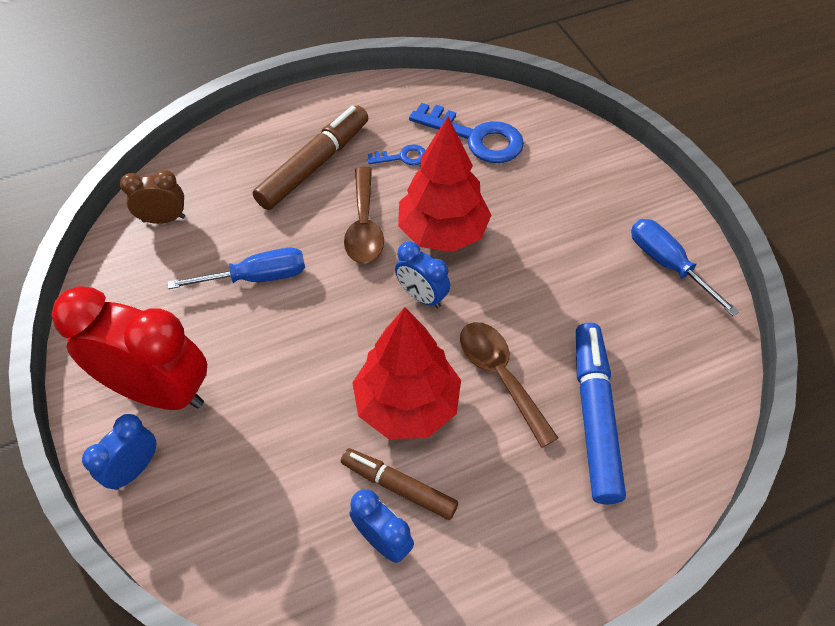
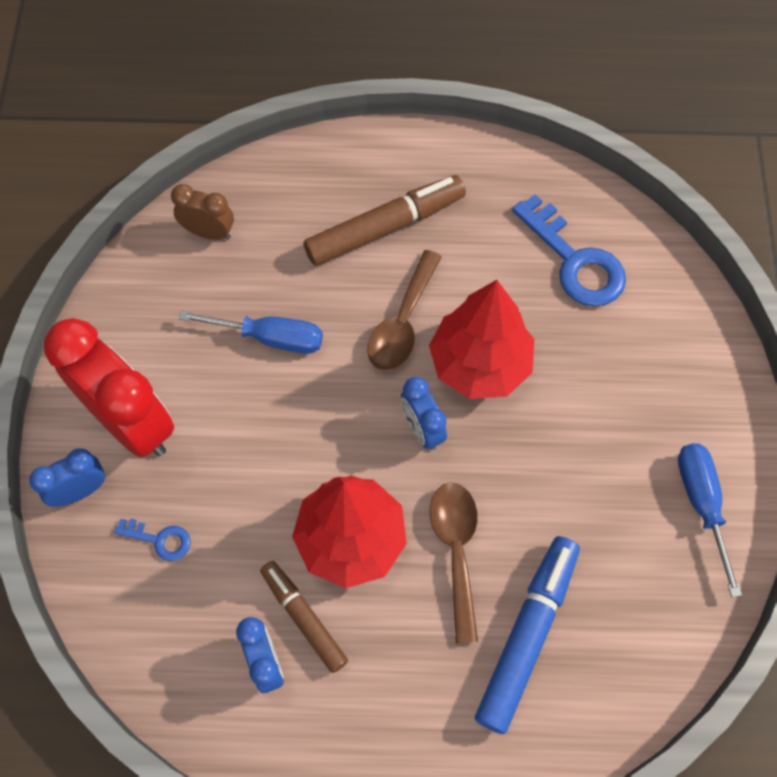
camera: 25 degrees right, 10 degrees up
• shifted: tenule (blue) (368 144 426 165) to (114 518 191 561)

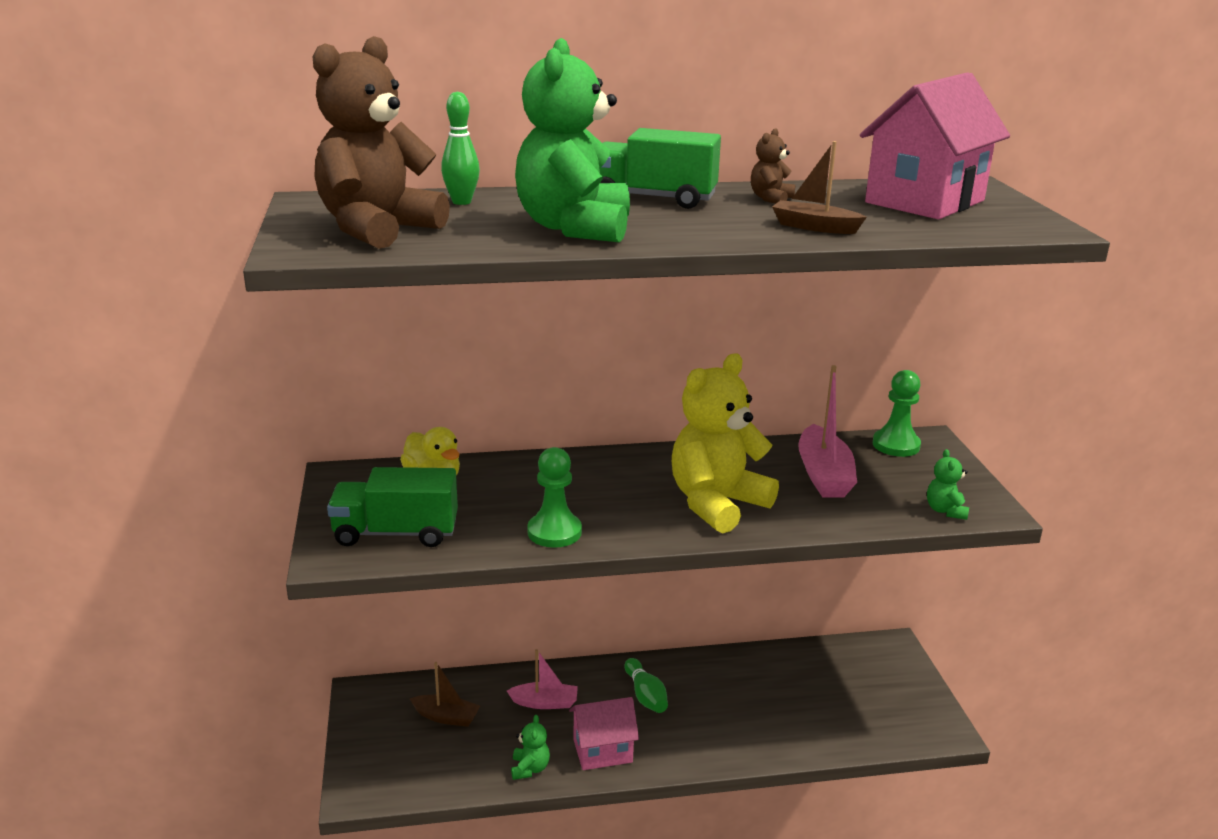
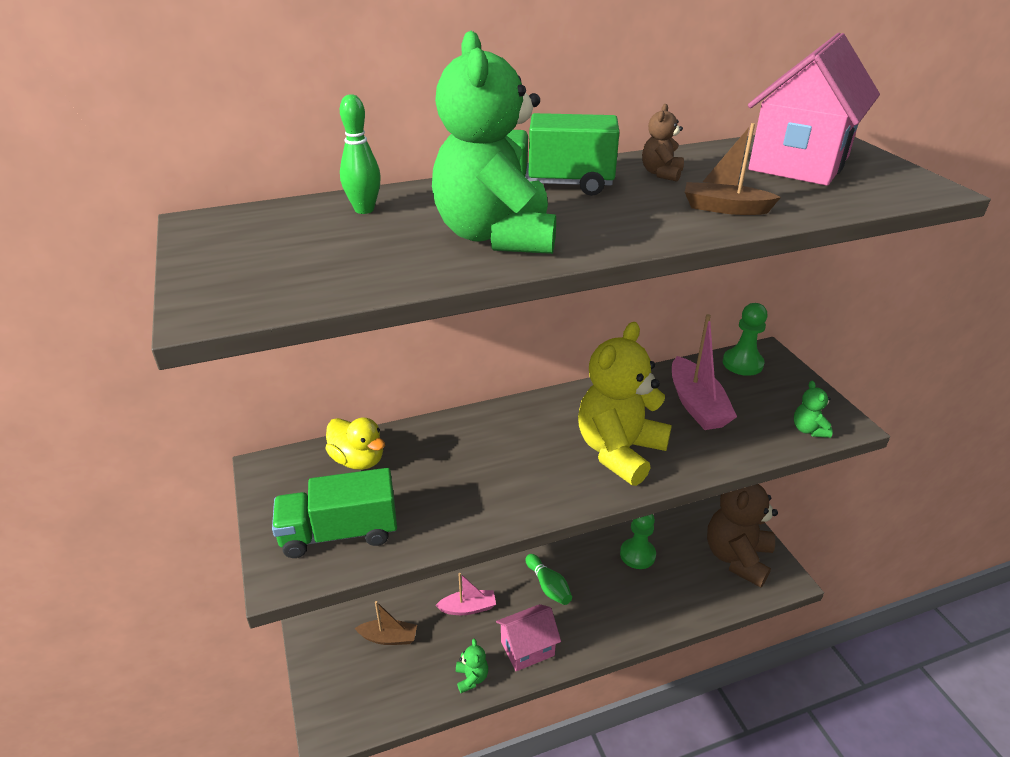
camera: 10 degrees left, 10 degrees up
• shifted: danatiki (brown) (313 36 450 249) to (707 484 778 588)
• shifted: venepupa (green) (527 447 582 548) to (620 514 656 569)

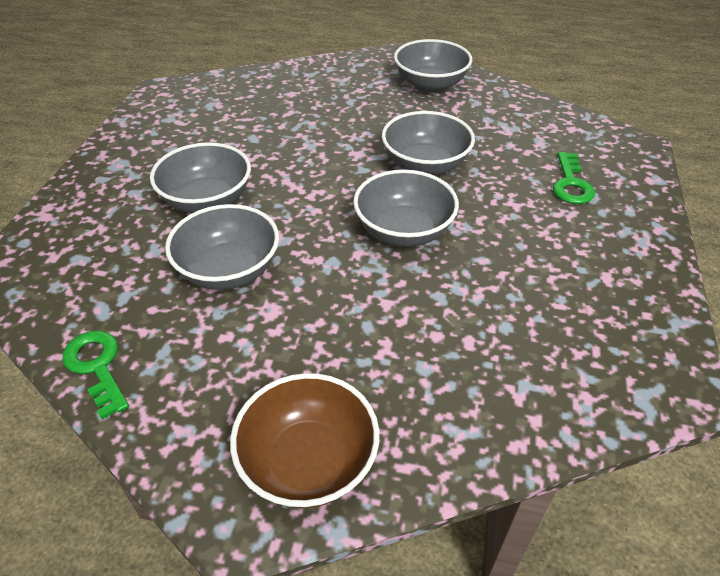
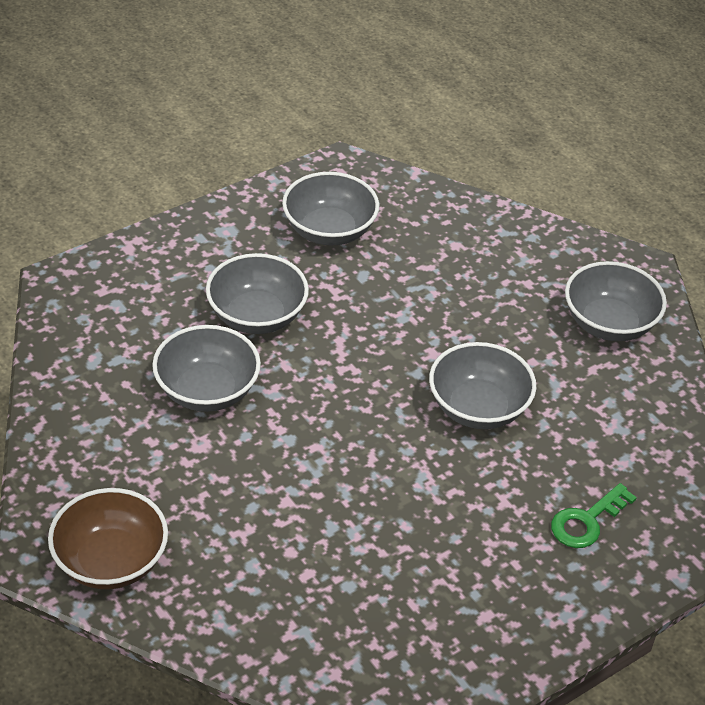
camera: 40 degrees right, 0 degrees up
• gone: tenule (green) (63 330 129 419)
• shifted: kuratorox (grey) (353 169 459 247) to (282 172 379 245)

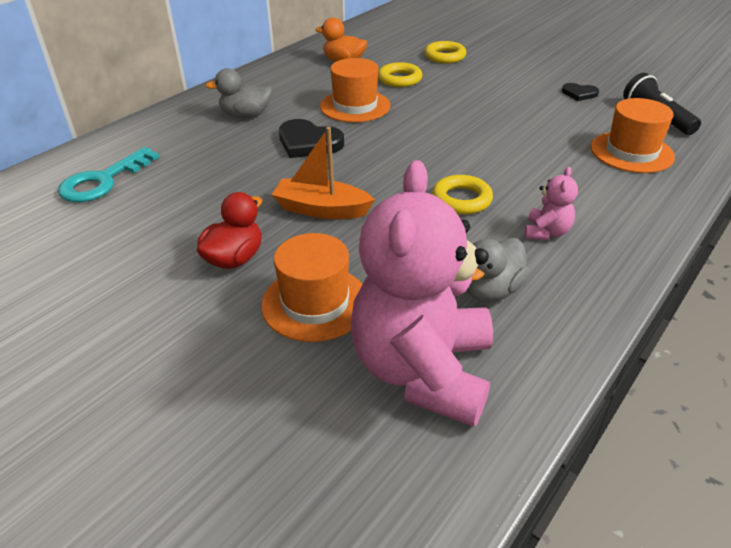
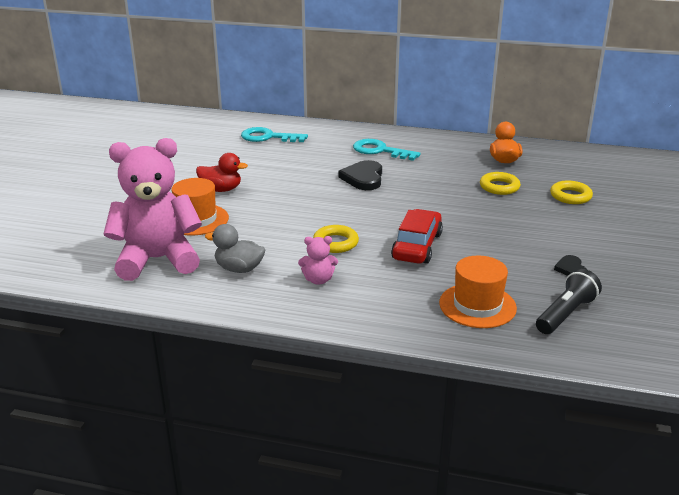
camera: 65 degrees right, 10 degrees down
• swapped: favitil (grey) (205 68 272 118) to tenule (turquoise) (353 139 421 161)
• gone: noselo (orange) (272 127 375 219)
• gone: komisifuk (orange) (320 58 390 123)
• new: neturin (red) (391 209 443 264)

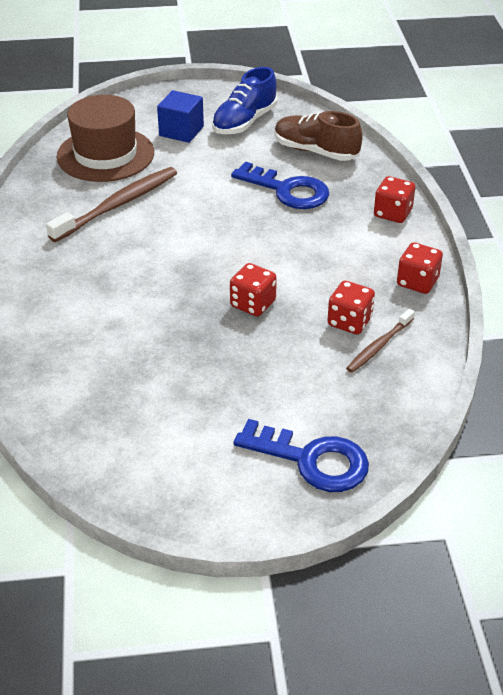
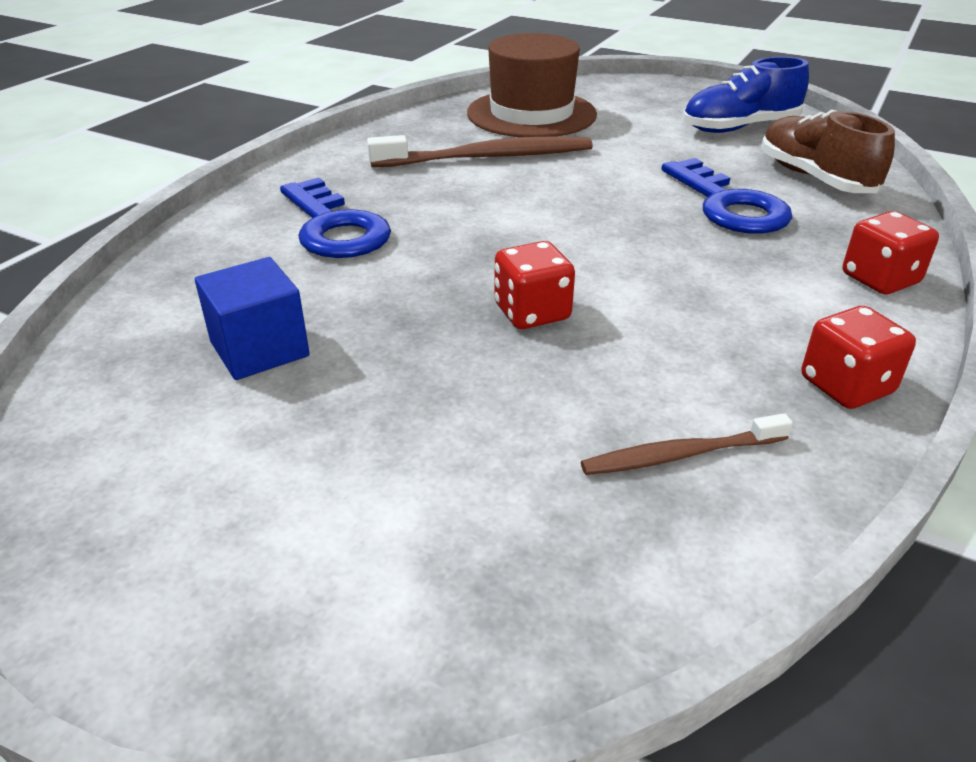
camera: 35 degrees right, 5 degrees down
• shifted: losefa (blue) (157 90 204 143) to (195 257 310 380)
• shifted: tenule (blue) (234 419 369 492) to (280 177 391 258)
• gone: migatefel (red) (327 281 375 335)

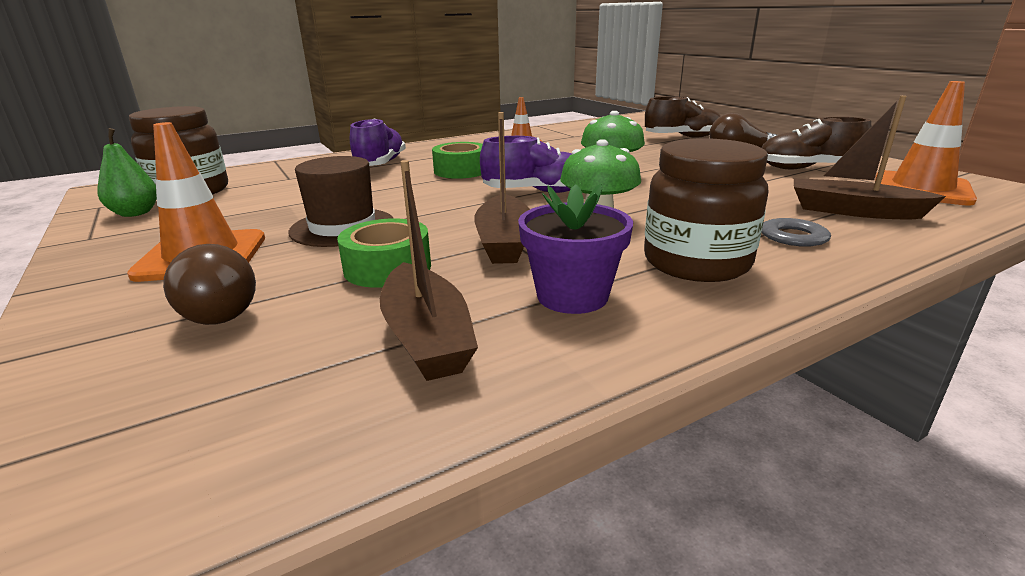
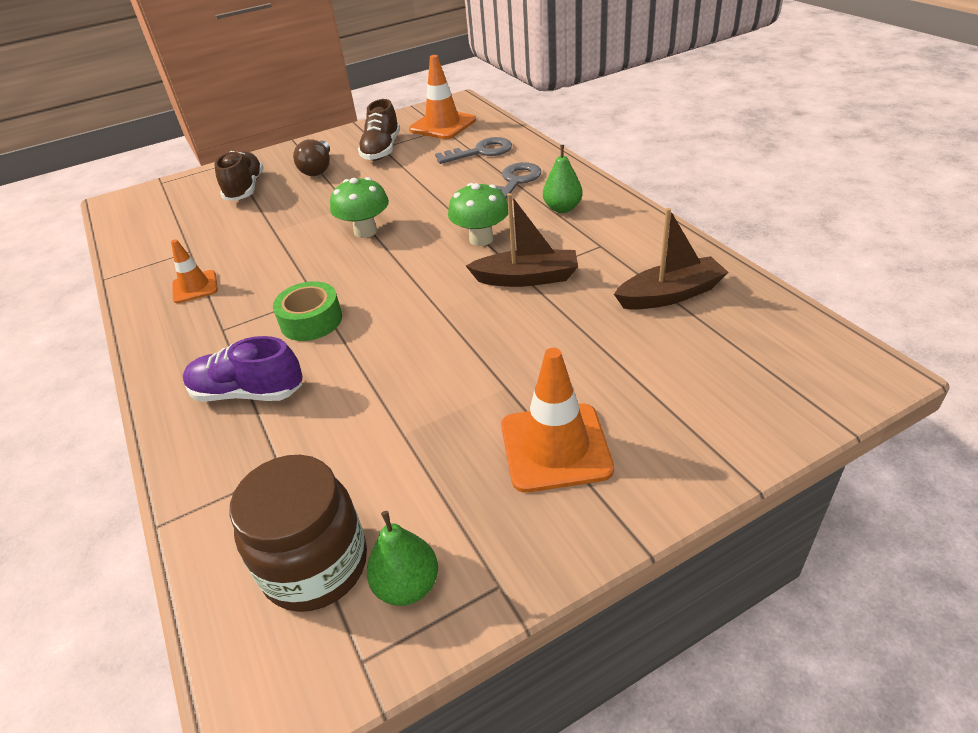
camera: 85 degrees left, 15 degrees up
• gone: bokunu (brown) (163 244 256 325)
• gone: komisifuk (brown) (288 156 394 247)
• gone: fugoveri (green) (337 218 431 288)
• gone: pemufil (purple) (480 136 572 193)
• gone: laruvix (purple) (518 184 633 314)
• swapped: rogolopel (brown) (644 138 768 282) to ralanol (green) (543 145 583 213)
• swapped: noselo (brown) (794 96 946 219) to tenule (grey) (435 137 512 164)

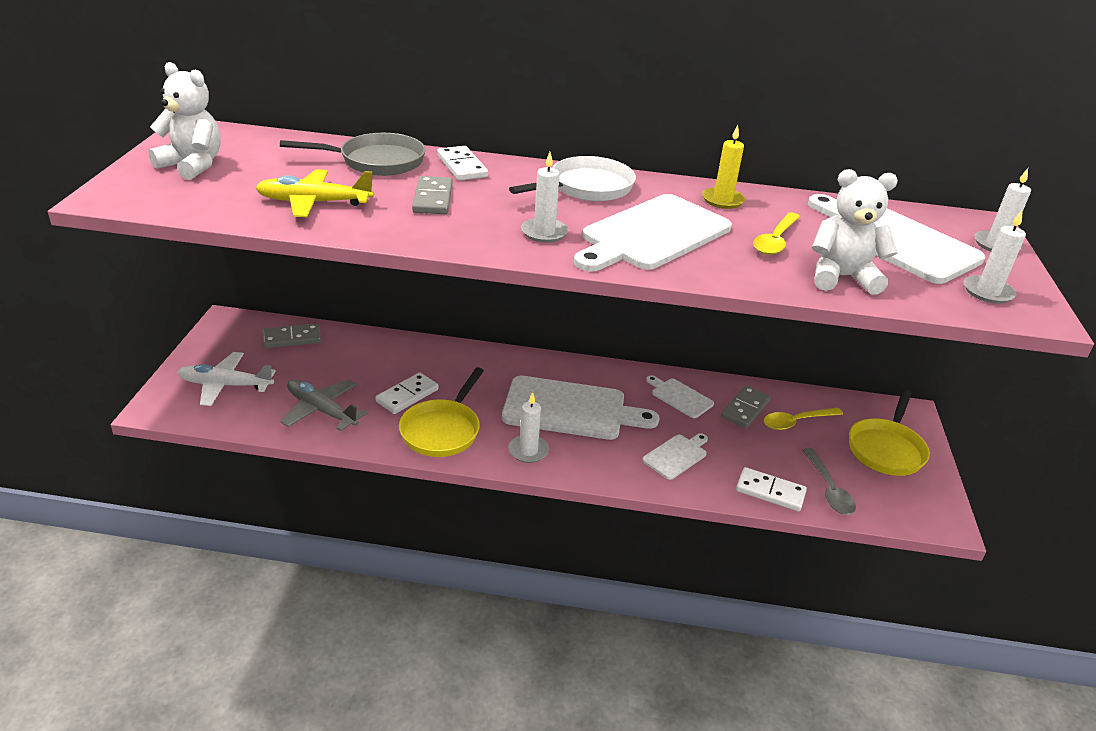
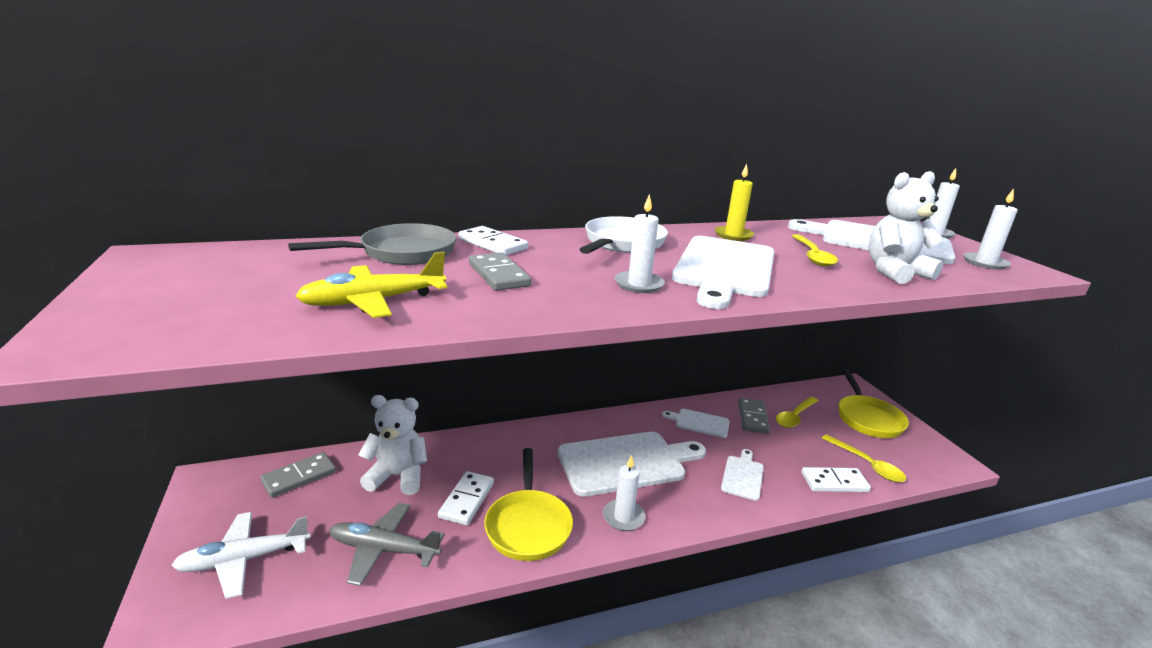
camera: 25 degrees left, 10 degrees down
• shifted: danatiki (white) (149 62 221 180) to (358 395 427 495)
• repainted: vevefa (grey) (803 448 856 515) to vevefa (yellow) (822 434 906 482)

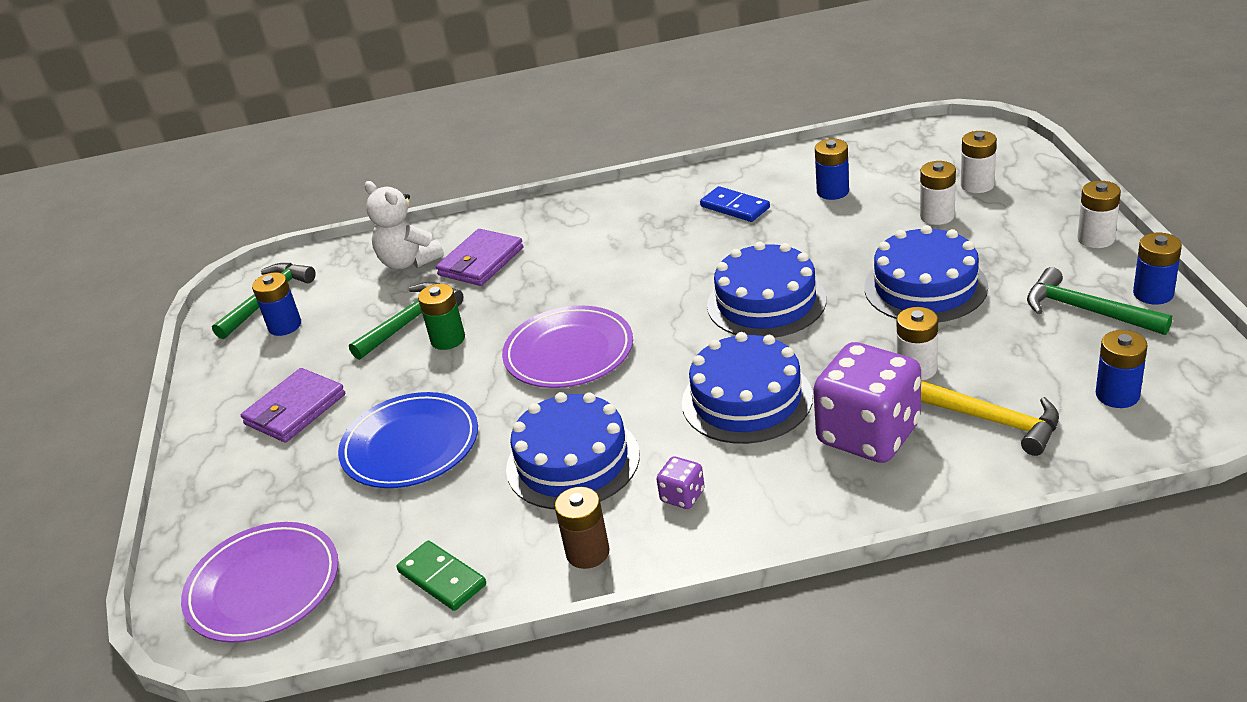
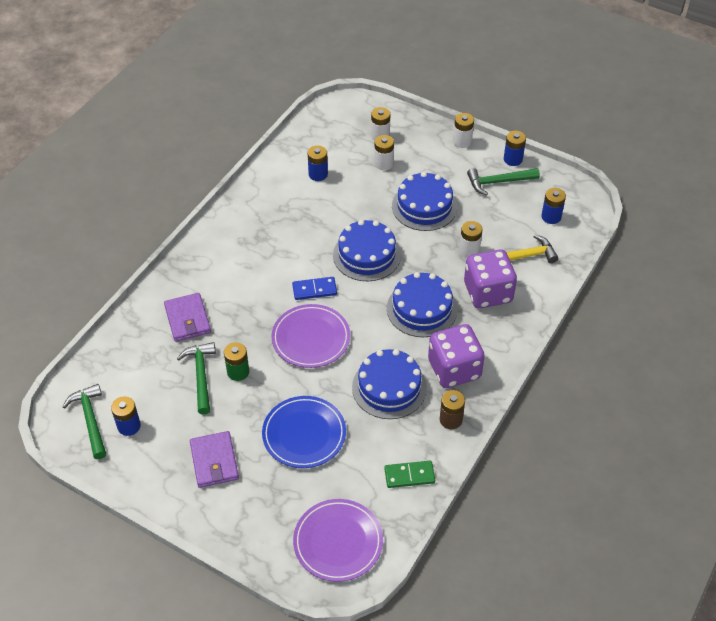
camera: 55 degrees left, 15 degrees up
• gone: danatiki (white) (365 181 444 269)
• scaled: migatefel (purple) (657 456 705 509) = (428 324 485 388) x2.34
• shifted: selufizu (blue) (700 186 770 222) to (292 277 337 300)

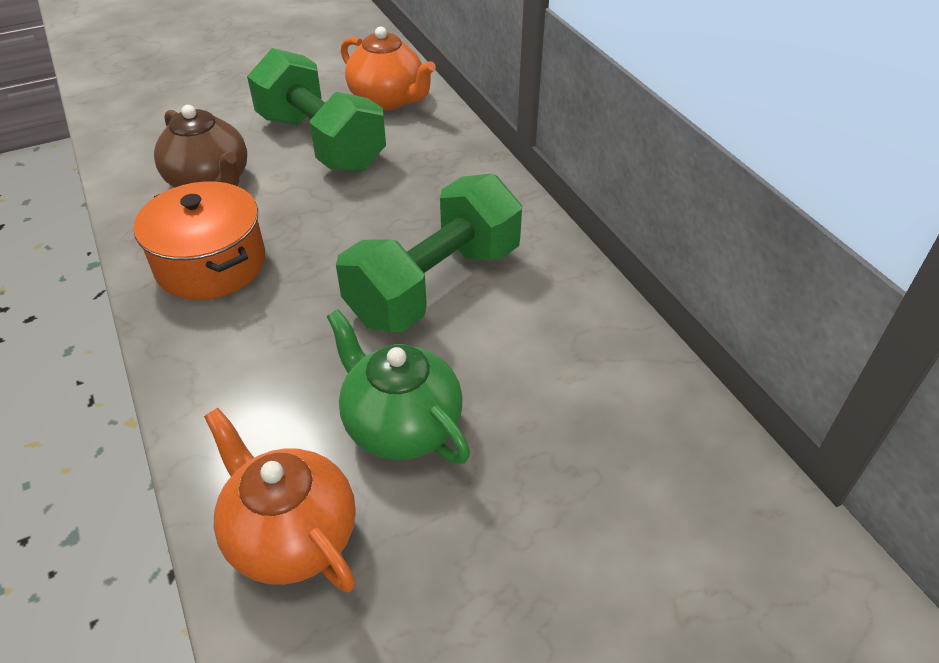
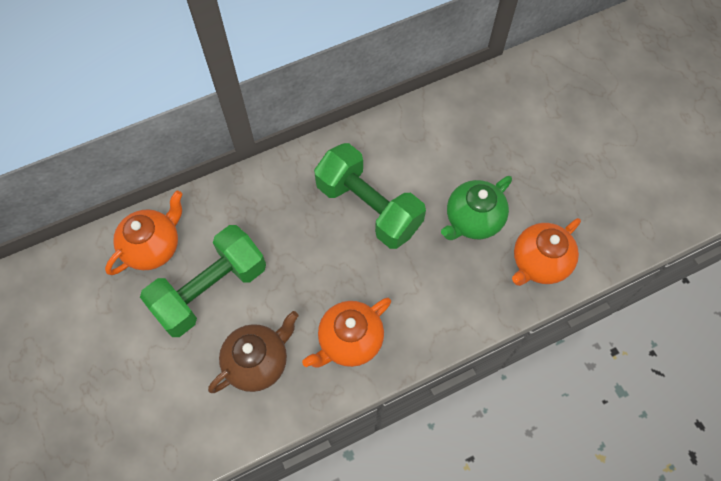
camera: 90 degrees left, 20 degrees up
• swapped: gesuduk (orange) (133 181 265 300) to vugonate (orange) (302 298 391 368)

